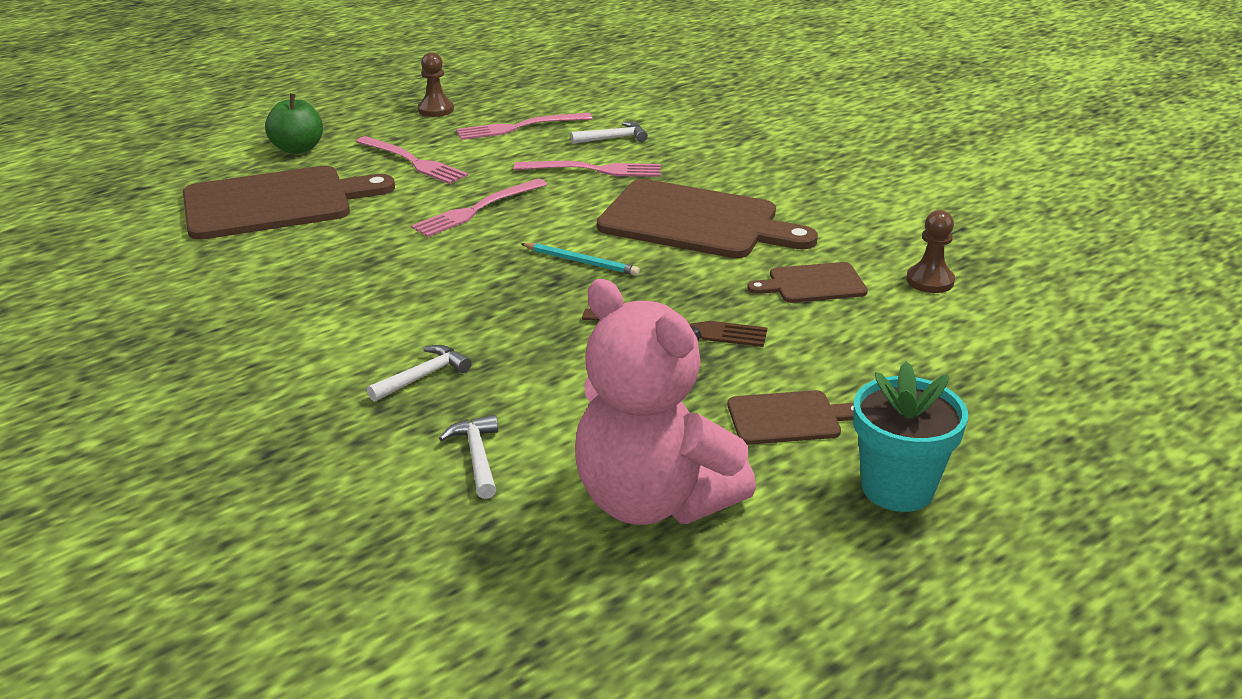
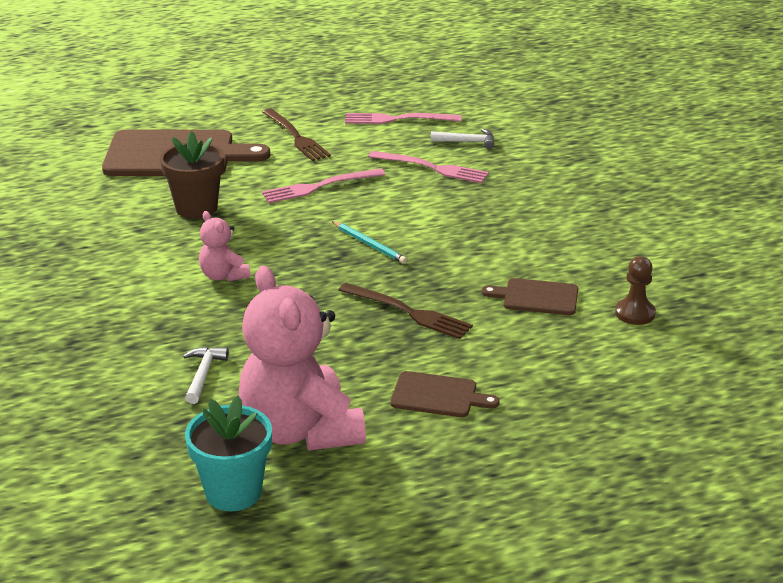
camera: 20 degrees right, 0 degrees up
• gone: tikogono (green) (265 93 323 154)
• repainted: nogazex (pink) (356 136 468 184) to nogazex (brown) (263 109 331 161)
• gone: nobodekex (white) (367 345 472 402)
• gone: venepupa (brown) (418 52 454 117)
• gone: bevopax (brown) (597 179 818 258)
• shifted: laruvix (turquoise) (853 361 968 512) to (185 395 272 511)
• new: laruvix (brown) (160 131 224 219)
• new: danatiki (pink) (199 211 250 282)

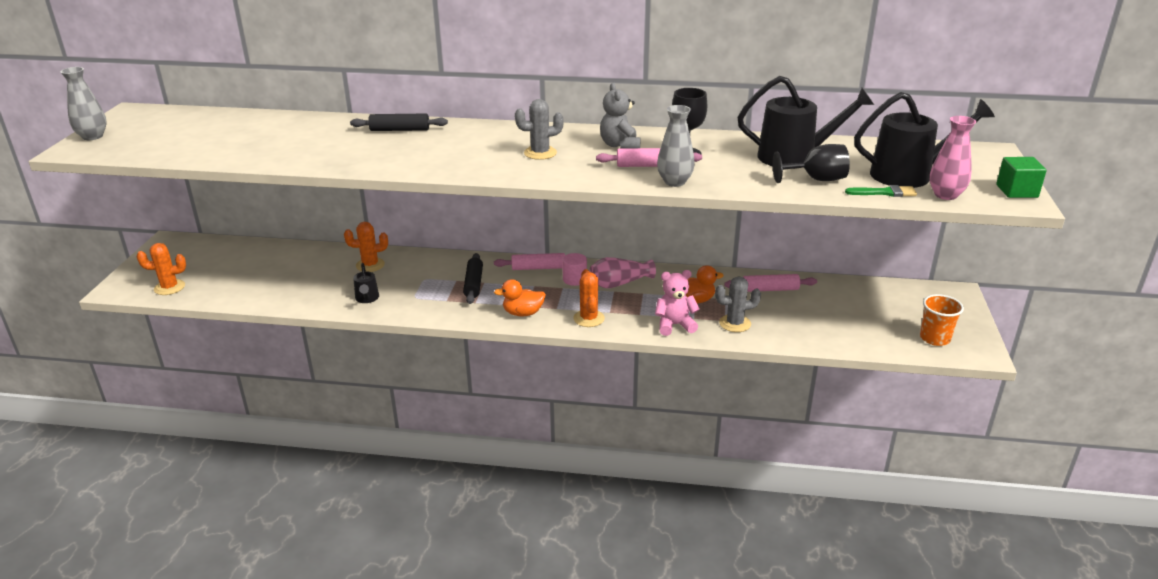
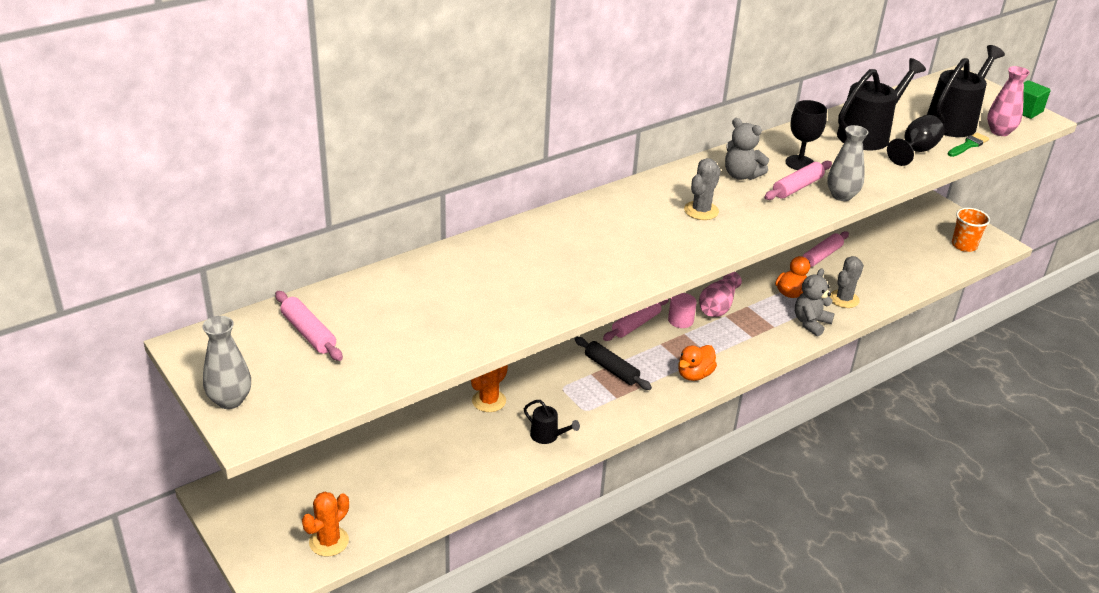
camera: 45 degrees left, 5 degrees up
• gone: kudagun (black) (350 114 448 131)
• gone: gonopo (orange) (573 269 605 327)
• repainted: danatiki (pink) (655 270 700 336) to danatiki (grey) (795 268 835 336)
• new: kudagun (pink) (275 291 343 361)

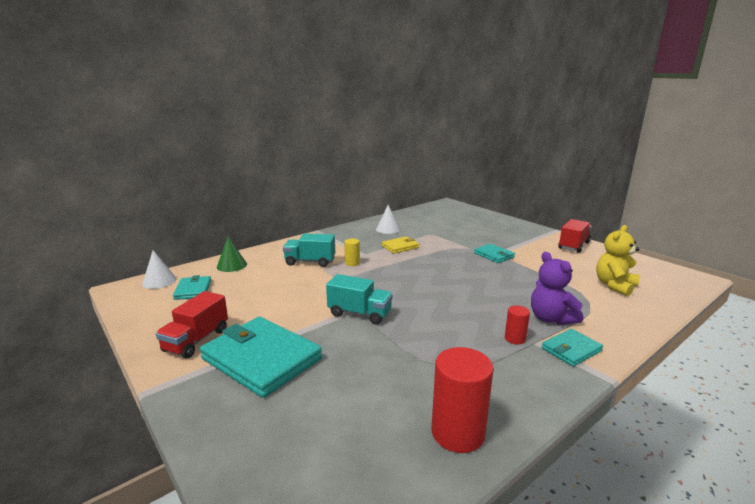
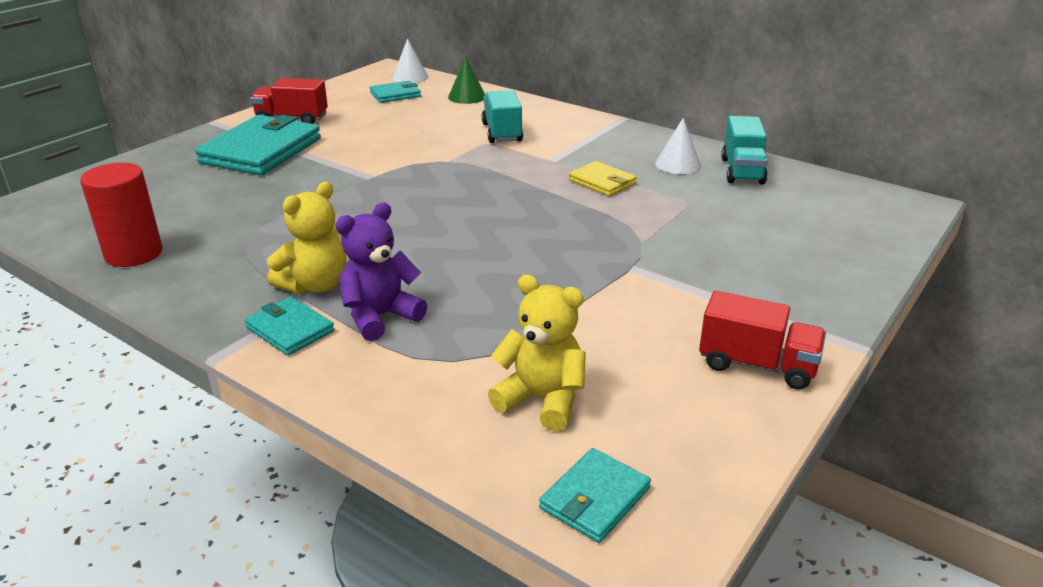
camera: 75 degrees right, 10 degrees up
• shifted: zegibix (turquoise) (326 274 393 325) to (721 116 768 185)
• gone: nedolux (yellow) (344 239 360 266)
• shifted: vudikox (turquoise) (474 244 515 263) to (539 448 651 543)
• swapped: nedolux (red) (505 305 530 345) to danatiki (yellow) (267 182 346 294)

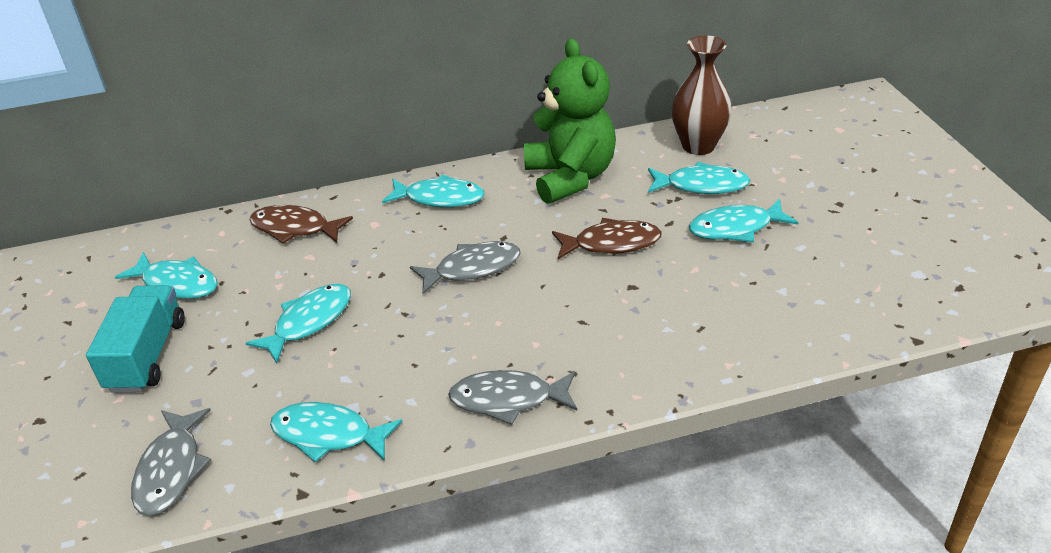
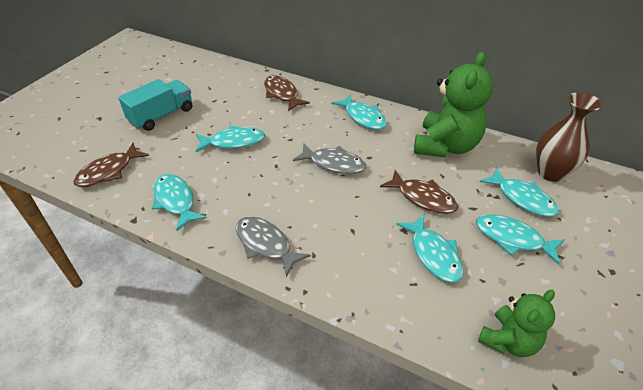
camera: 40 degrees right, 5 degrees up
• shifted: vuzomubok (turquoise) (115 252 218 299) to (396 215 464 283)
• repainted: vuzomubok (grey) (131 408 211 516) to vuzomubok (brown) (73 143 149 187)
• new: danatiki (green) (478 290 555 357)

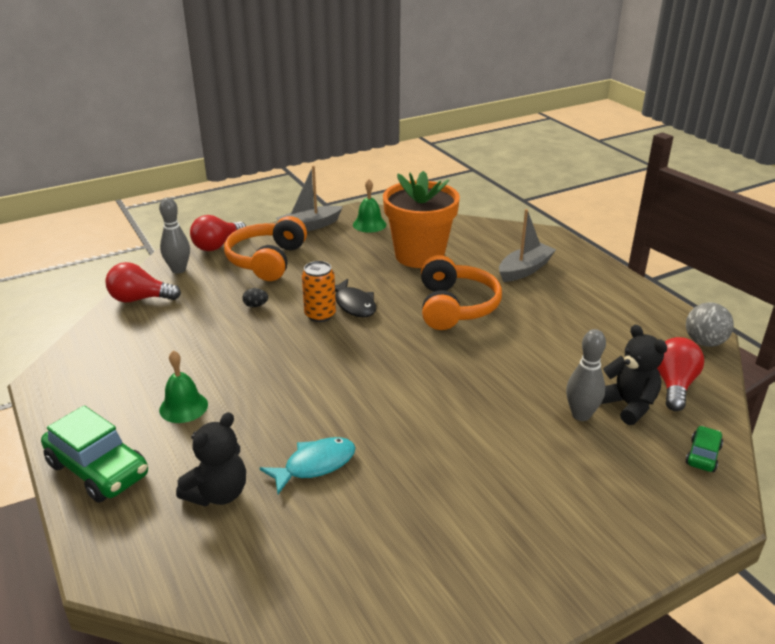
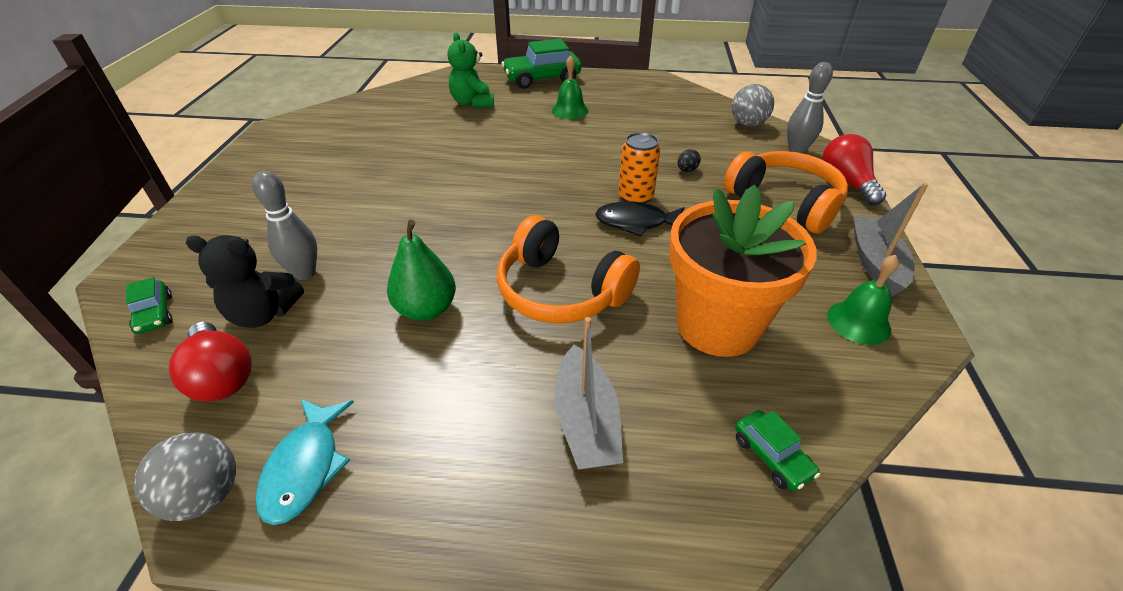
camera: 125 degrees right, 10 degrees up
• swapped: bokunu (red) (105 262 181 302) to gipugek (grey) (732 84 774 126)
• repainted: danatiki (black) (176 412 246 506) to danatiki (green) (448 33 494 108)
• shifted: vuzomubok (turquoise) (260 437 355 494) to (256 399 354 525)
• new: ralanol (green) (387 220 456 321)
• new: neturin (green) (735 410 820 491)

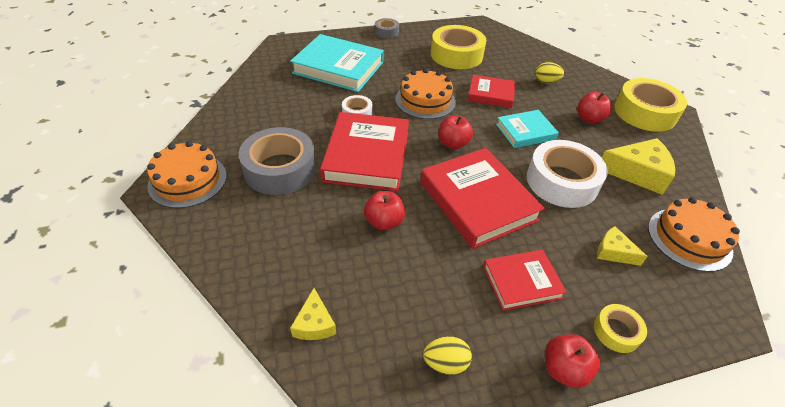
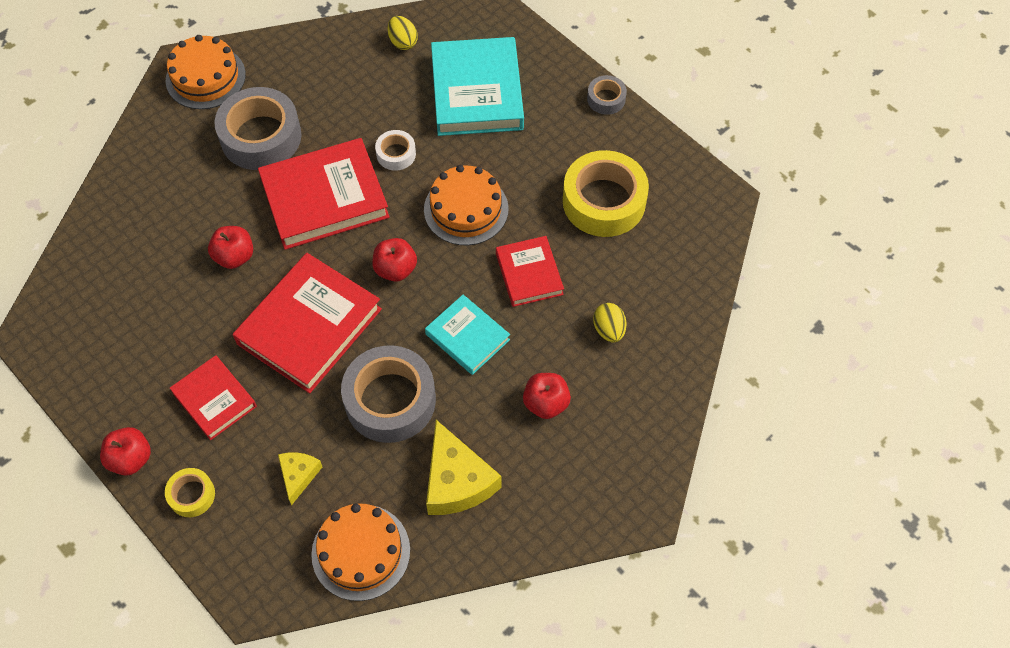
camera: 65 degrees right, 15 degrees up
• gone: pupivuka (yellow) (290 288 336 340)
• shifted: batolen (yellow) (423 336 472 375) to (388 16 418 50)
• repainted: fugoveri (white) (527 140 608 208) to fugoveri (grey) (341 345 436 443)
• gone: fugoveri (yellow) (614 78 687 132)

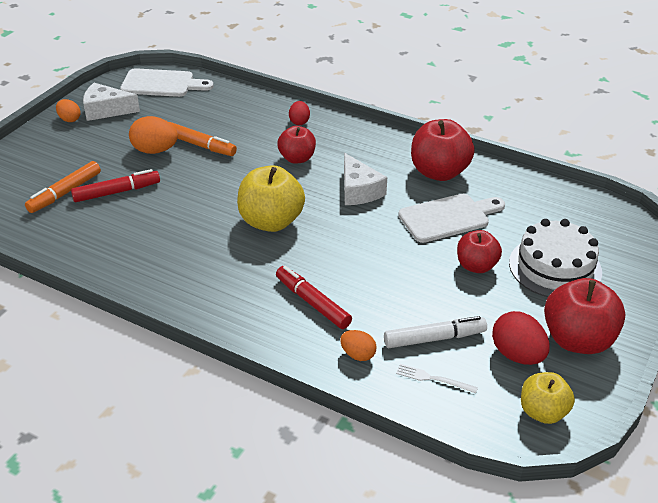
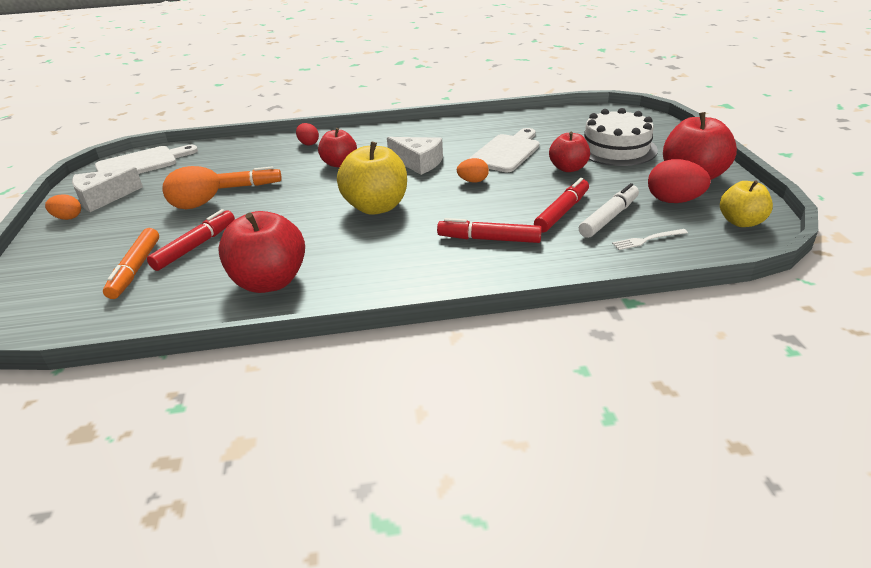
camera: 35 degrees left, 5 degrees down
• shifted: batolen (orange) (340 330 377 361) to (457 158 489 182)
• shifted: tikogono (red) (411 119 475 181) to (218 211 305 293)
• new: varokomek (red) (534 178 589 233)

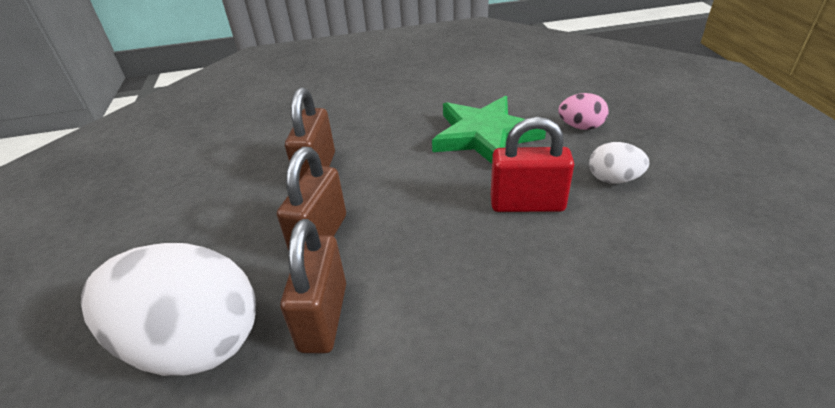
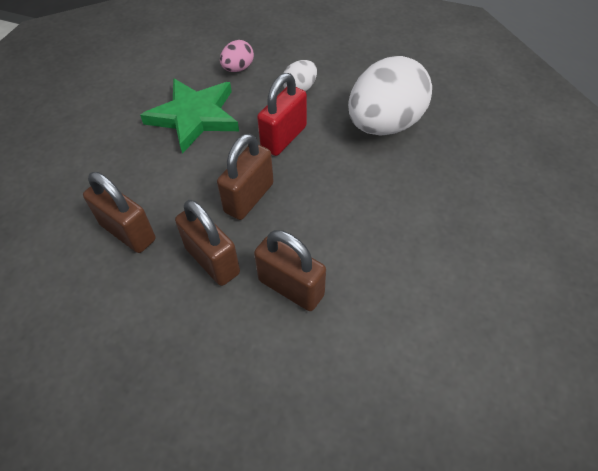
camera: 60 degrees left, 15 degrees up
• shifted: batolen (white) (81 243 256 376) to (348 56 432 136)
• new: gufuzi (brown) (217 133 274 220)

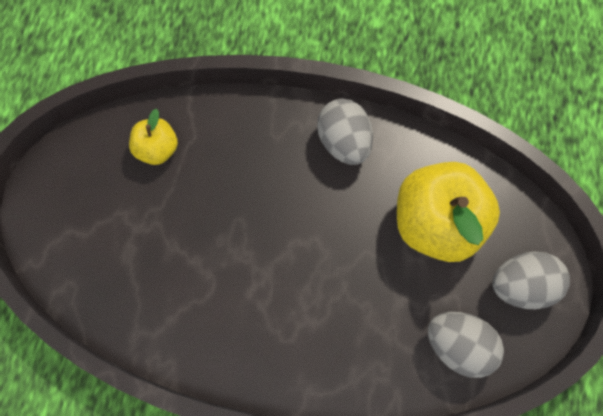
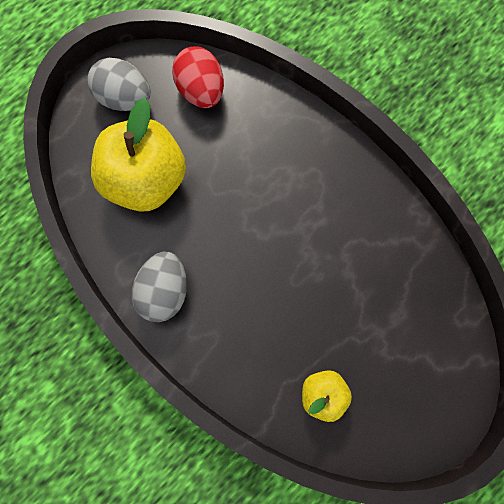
camera: 145 degrees left, 5 degrees up
• repainted: batolen (grey) (428 312 504 378) to batolen (red) (172 46 224 108)

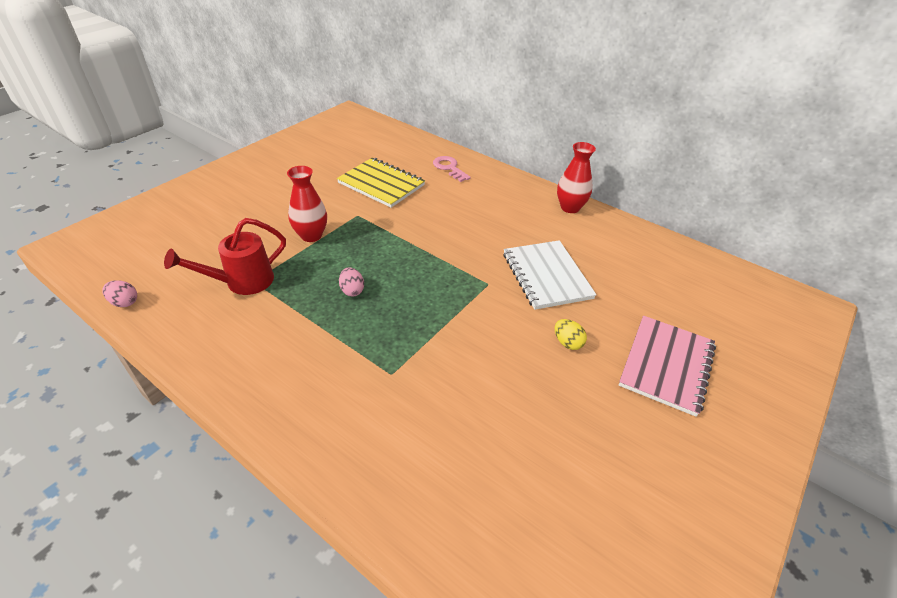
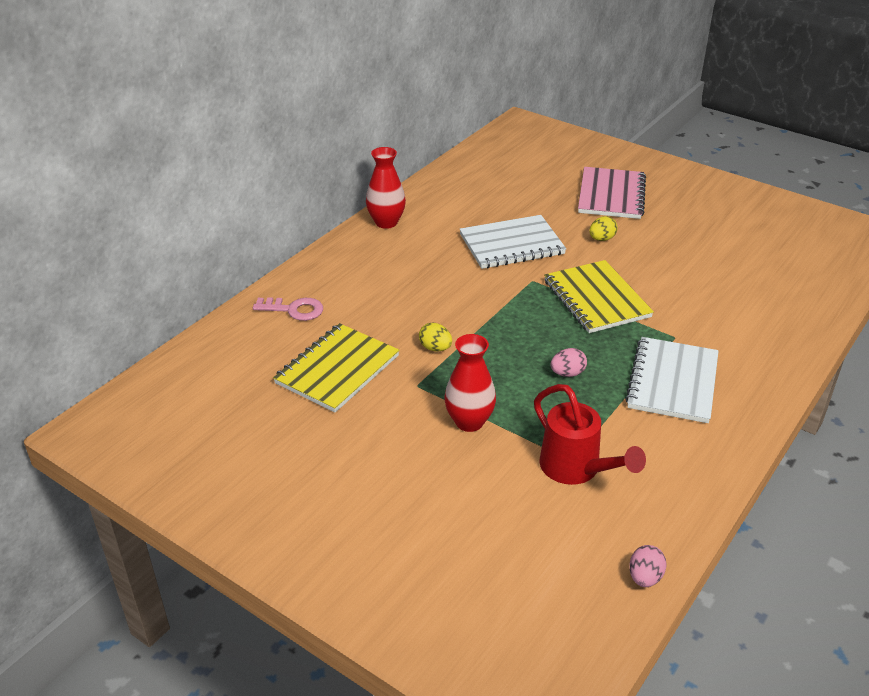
camera: 90 degrees left, 5 degrees down
• rotated: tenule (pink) (433 156 471 182) = (253 297 323 321) 135 degrees counterclockwise
• rotated: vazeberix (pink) (619 316 716 417) = (578 167 646 219) 75 degrees clockwise
• new: batolen (yellow) (419 323 452 351)
• new: vazeberix (yellow) (544 260 654 333)
• new: vazeberix (white) (625 337 719 423)

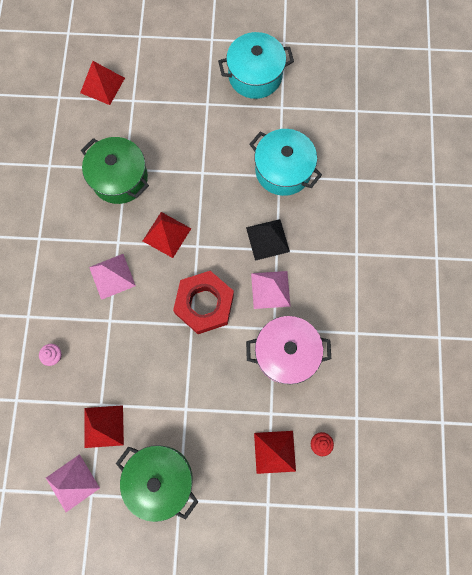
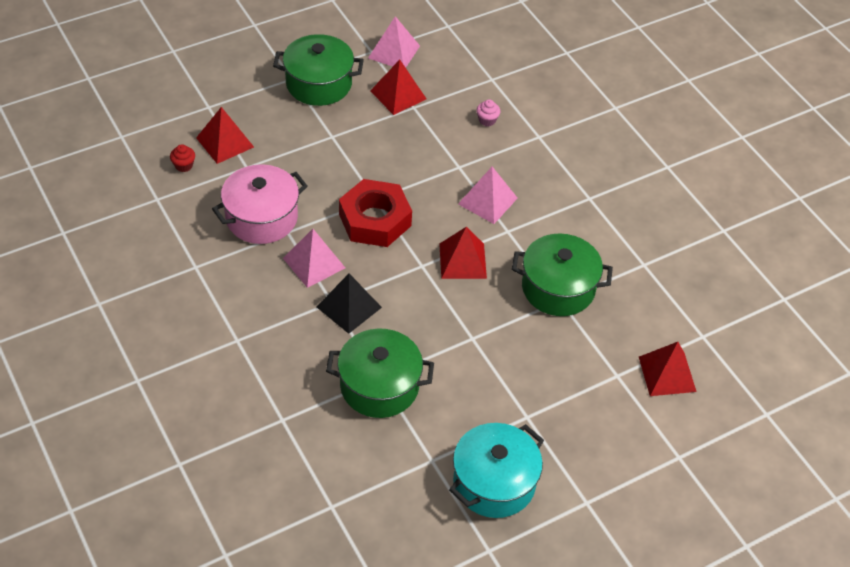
camera: 145 degrees right, 25 degrees down
• repainted: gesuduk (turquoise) (249 129 322 196) to gesuduk (green) (326 329 434 418)

